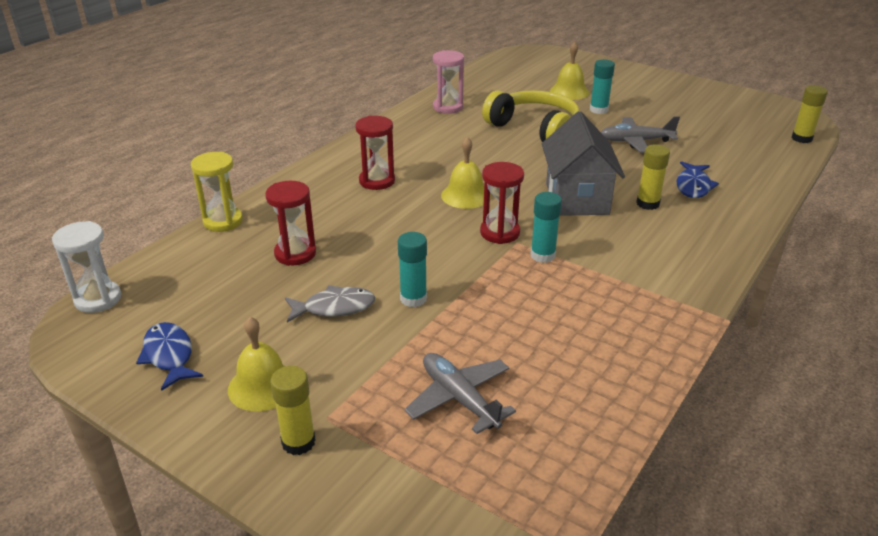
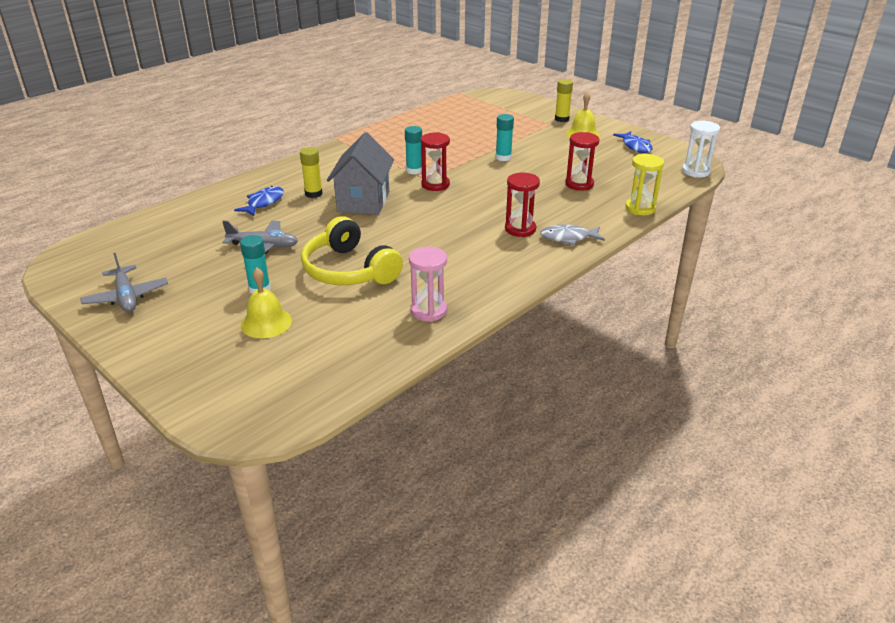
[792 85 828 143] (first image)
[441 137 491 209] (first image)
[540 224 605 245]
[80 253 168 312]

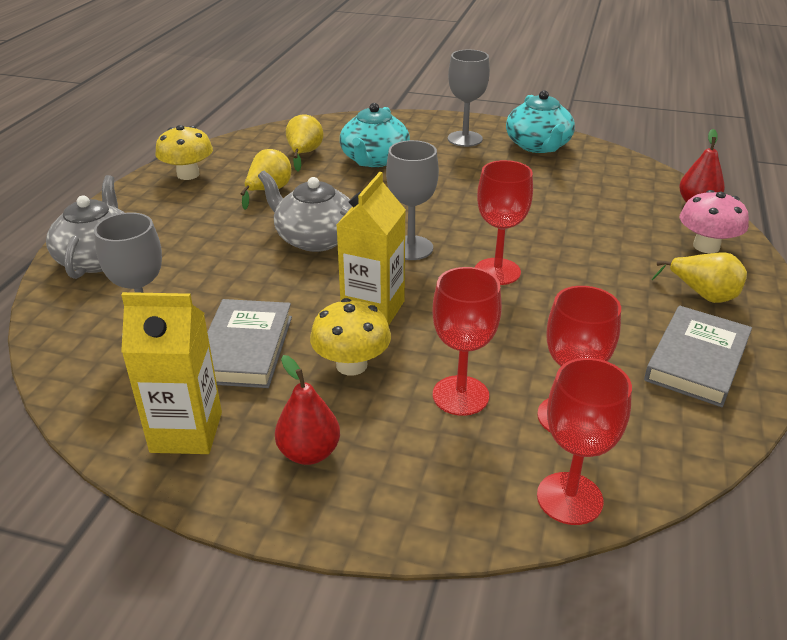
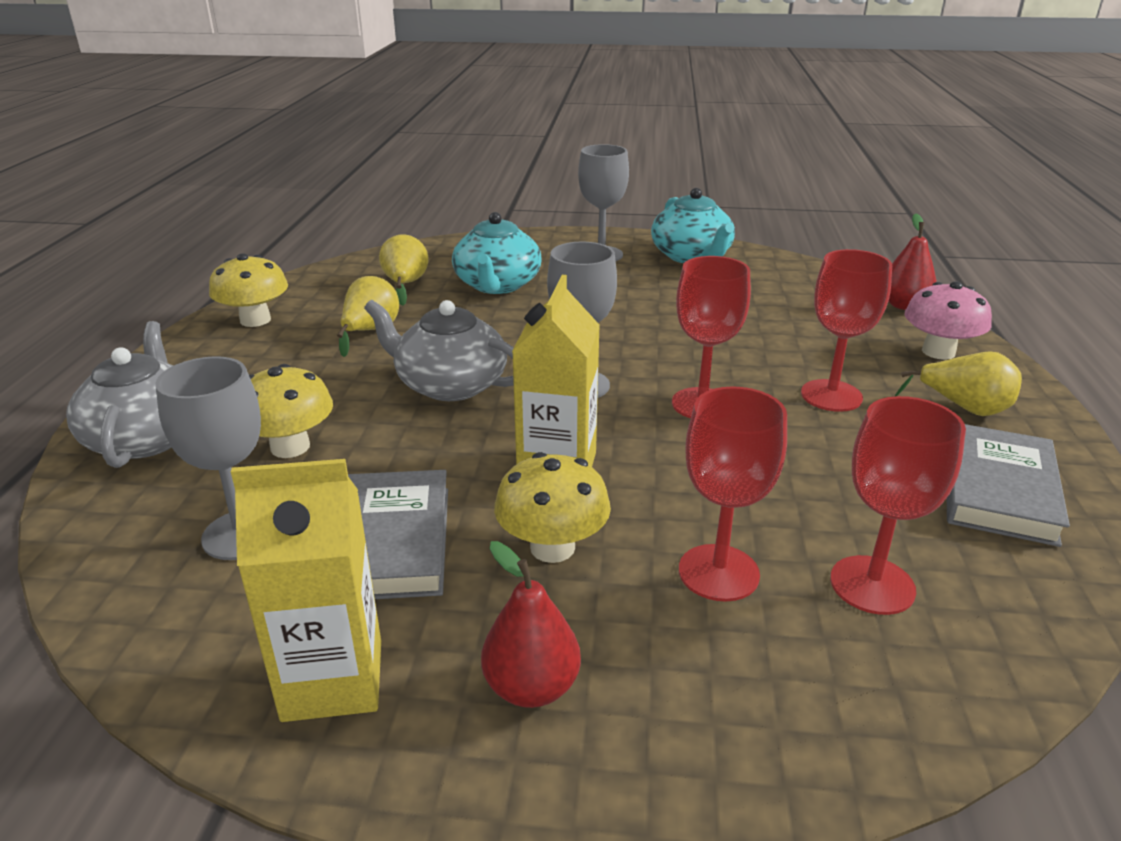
[801 249 892 412]
[249 364 333 458]

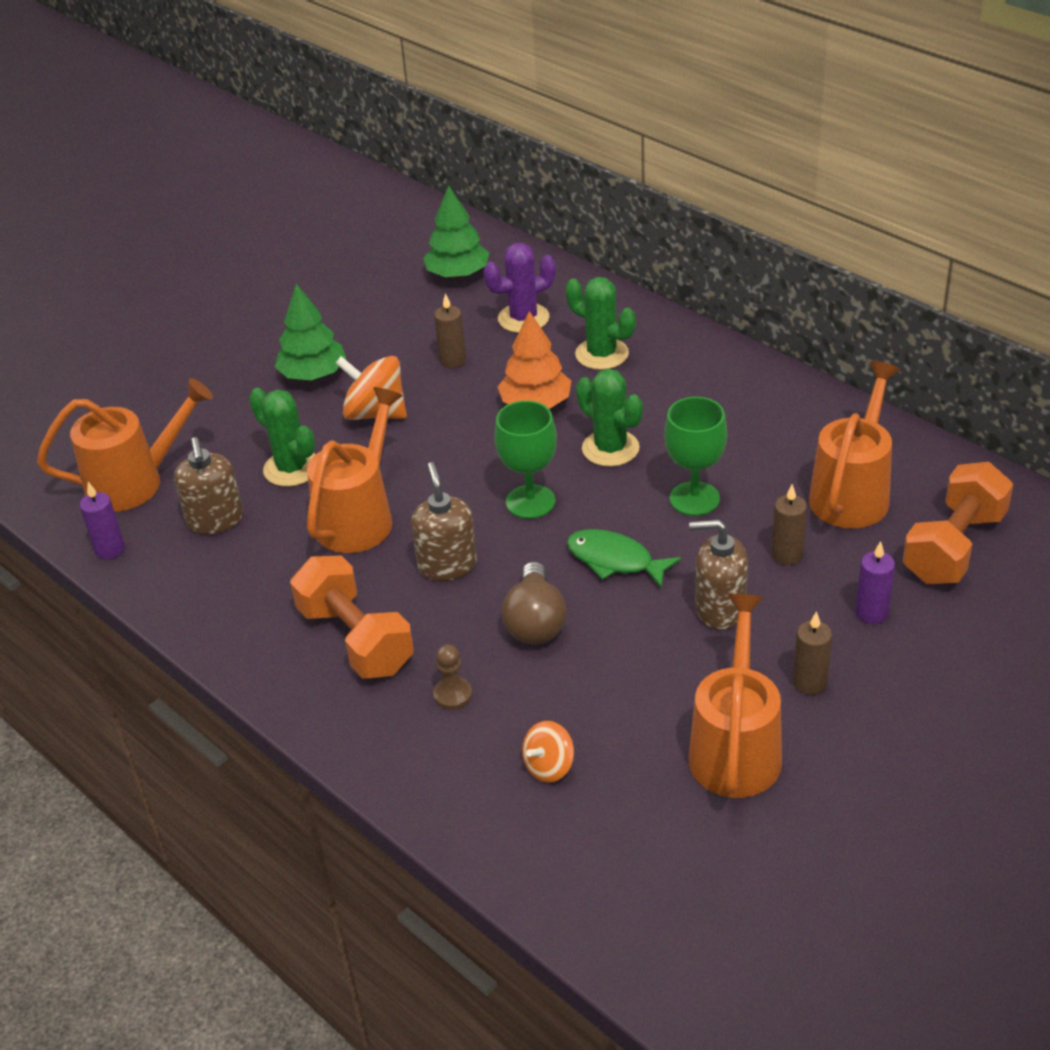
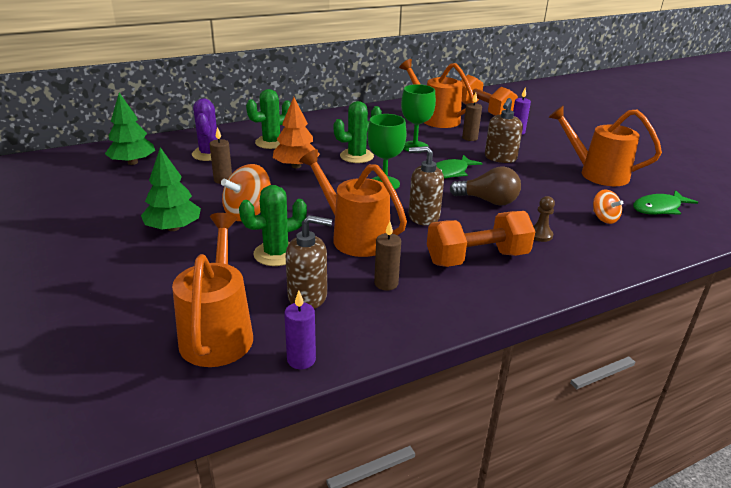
[374 221 401 290]
[633 190 698 215]

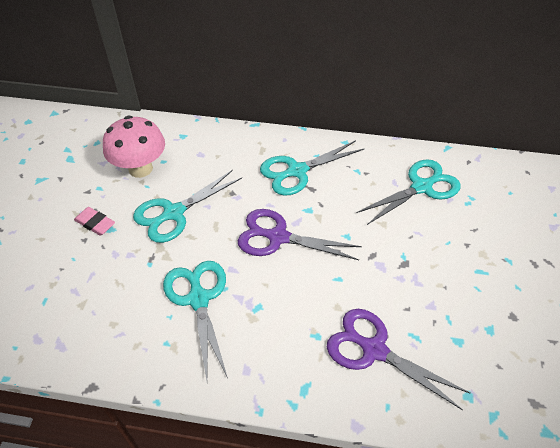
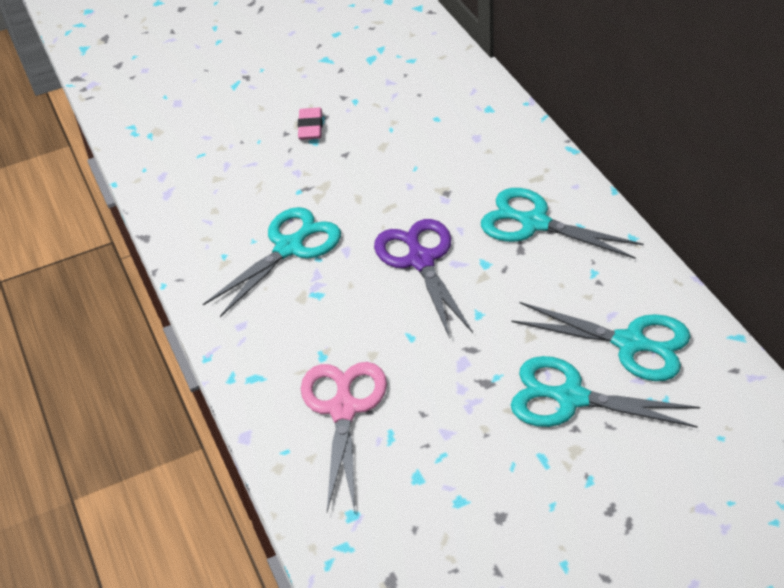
[103 116 165 178] (first image)
[511 356 700 428]
[301 362 387 512]

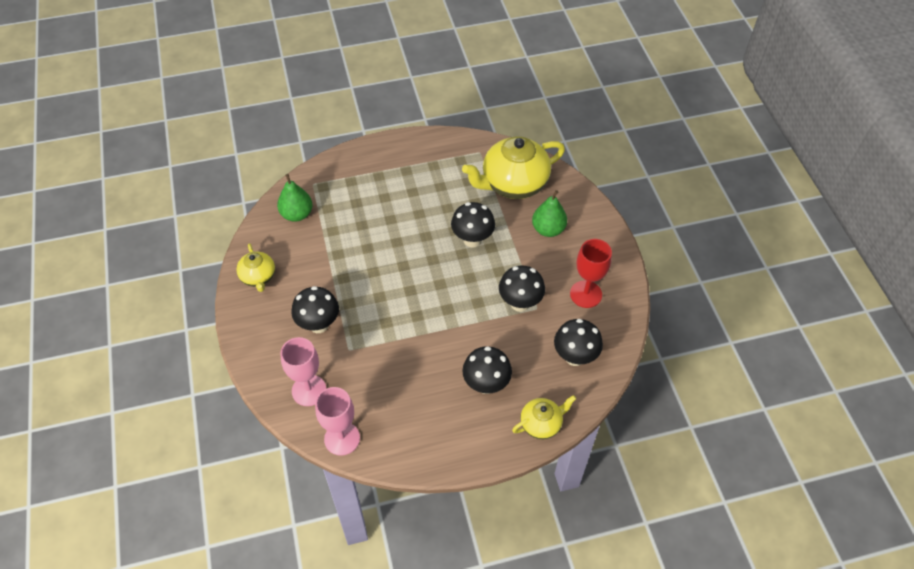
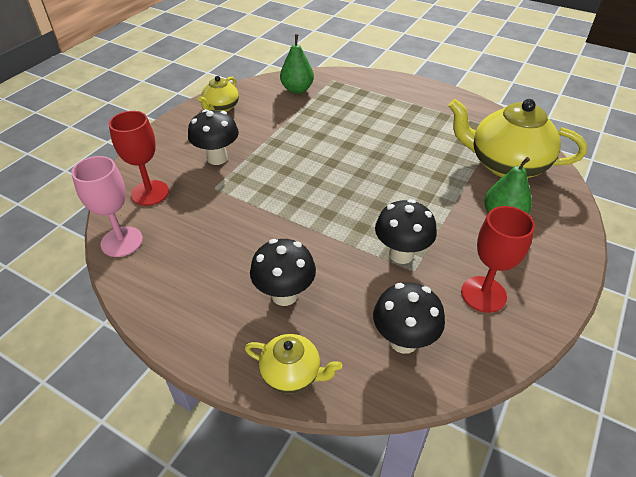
[451 202 495 248] (first image)
[109 111 169 206]

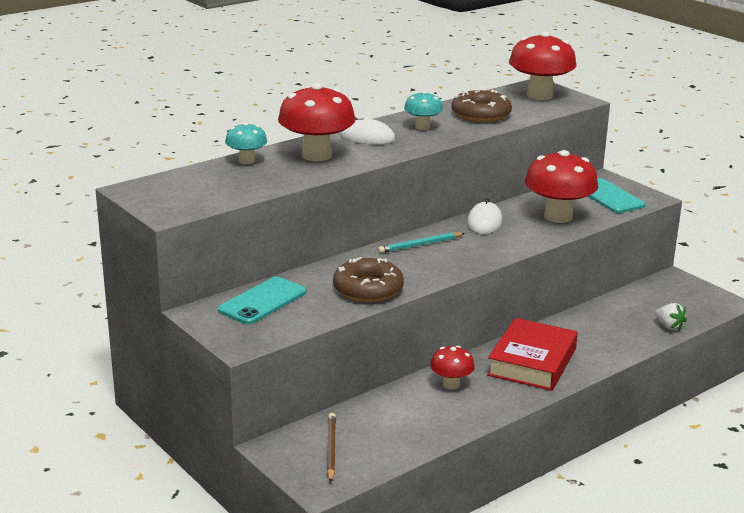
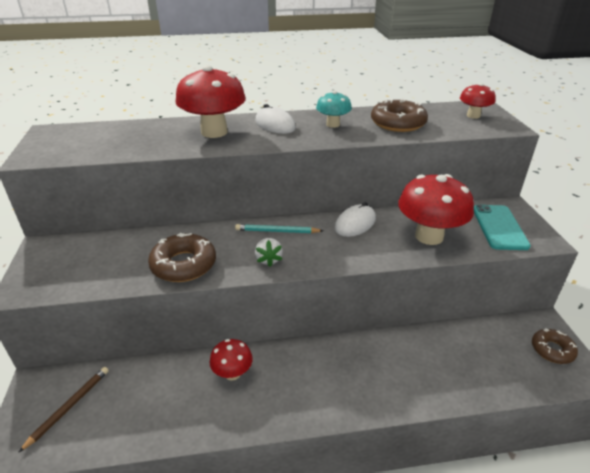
[460 83 496 119]
[225 122 267 164] (first image)
[218 277 306 325] (first image)
[255 238 283 267]
[487 318 578 391] (first image)
[532 329 578 364]

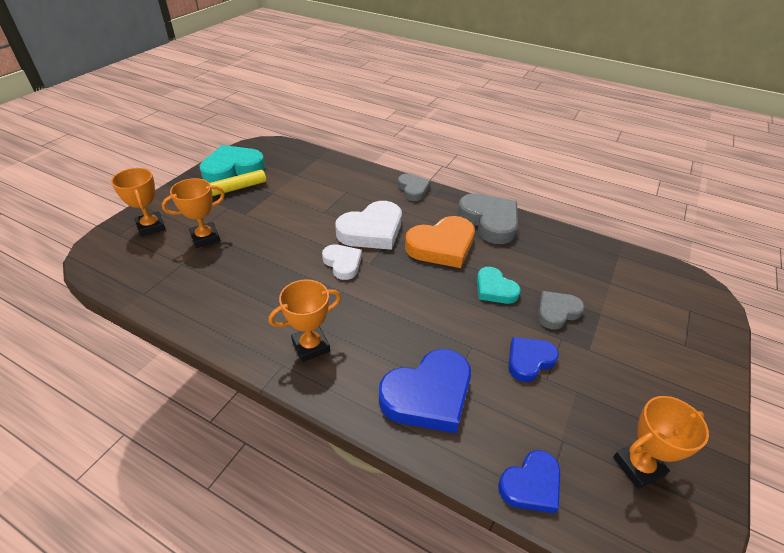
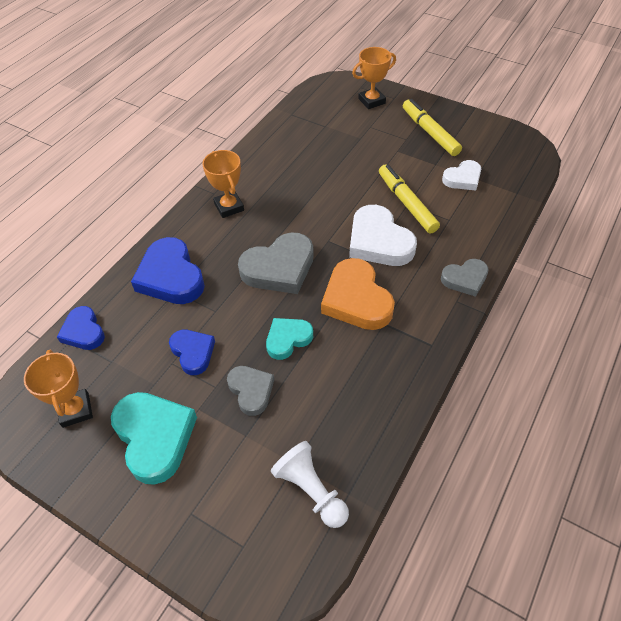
[111 392 197 485]
[162 178 225 248] (first image)
[238 232 314 294]
[442 160 481 190]
[379 164 440 234]
[271 441 349 528]

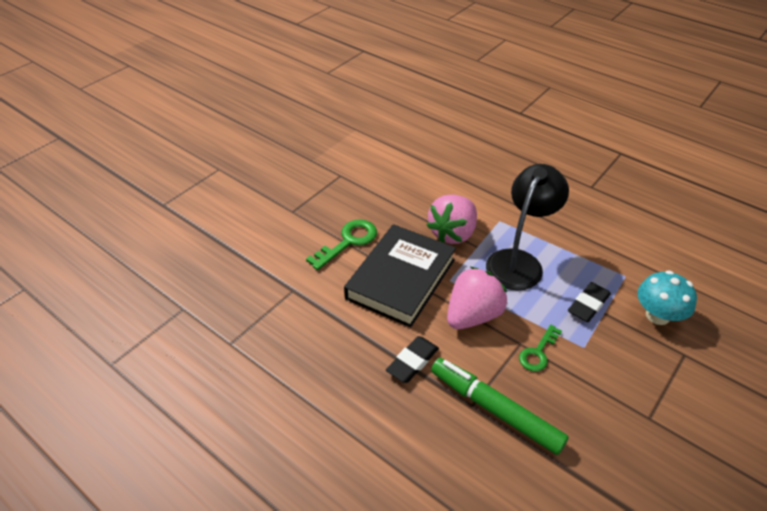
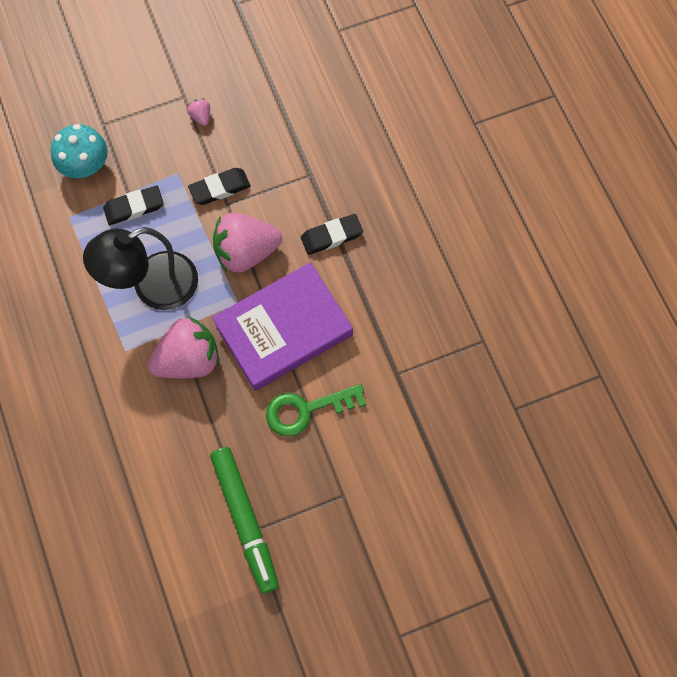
[212 262 353 391]
[188 168 251 205]
[210 447 279 594]
[187 98 210 126]

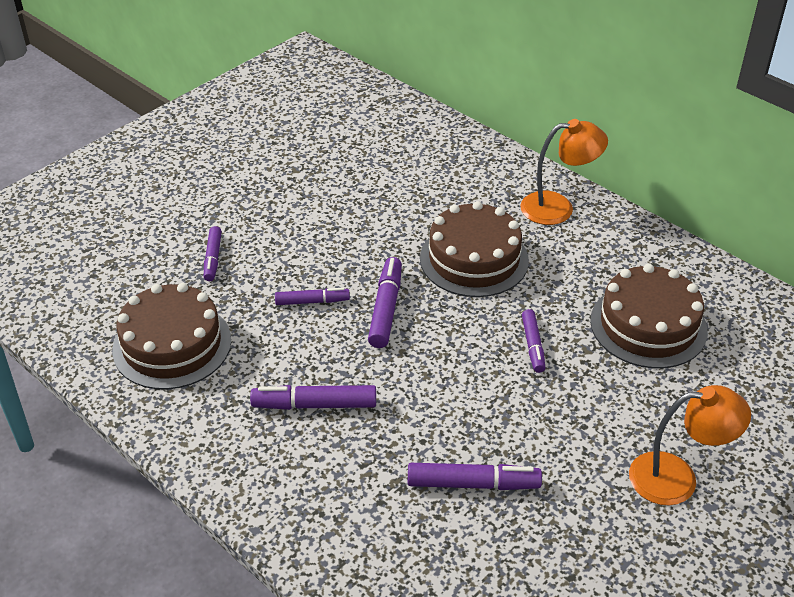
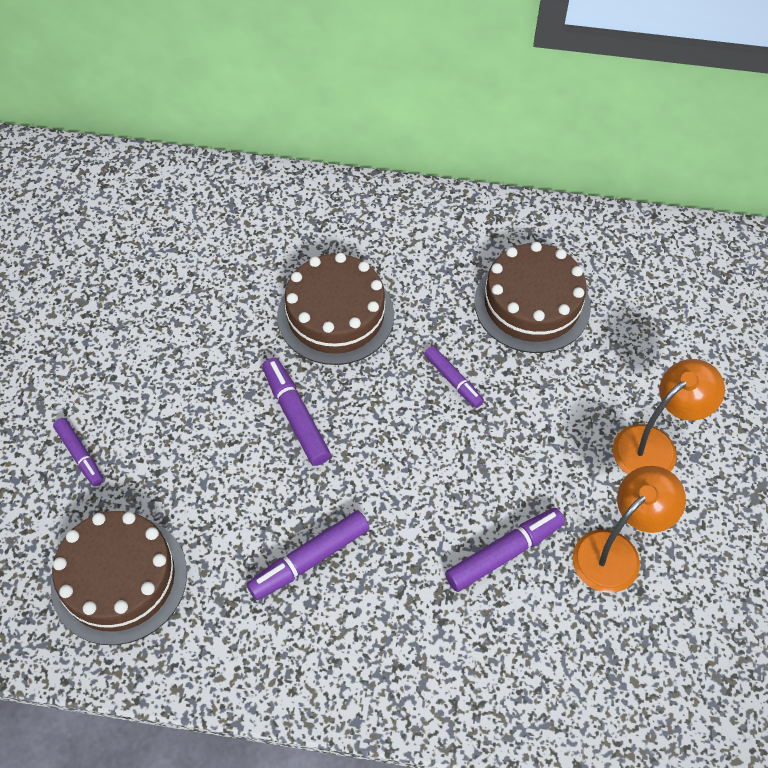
[572 466 686 593]
[275 288 350 305] (first image)

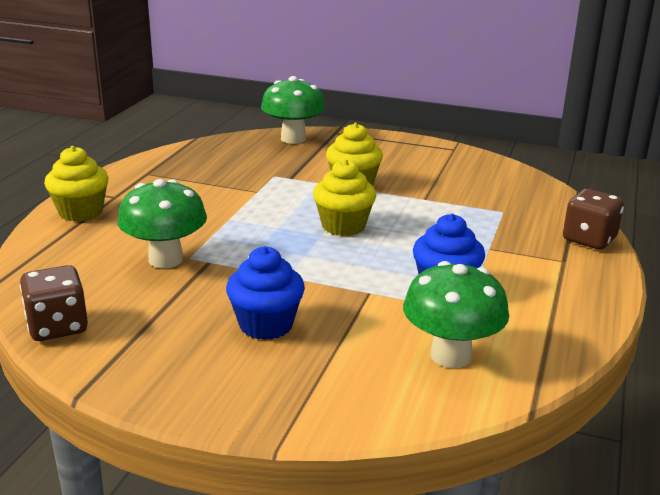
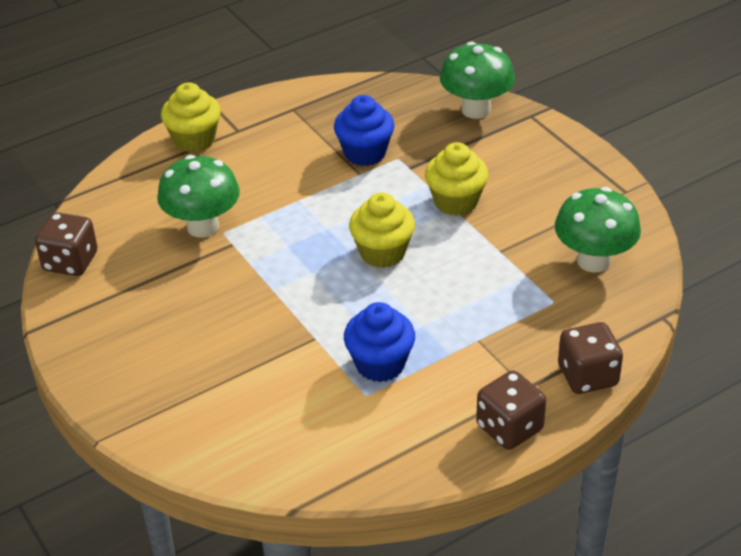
[334 95 395 166]
[555 187 641 273]
[476 370 546 450]

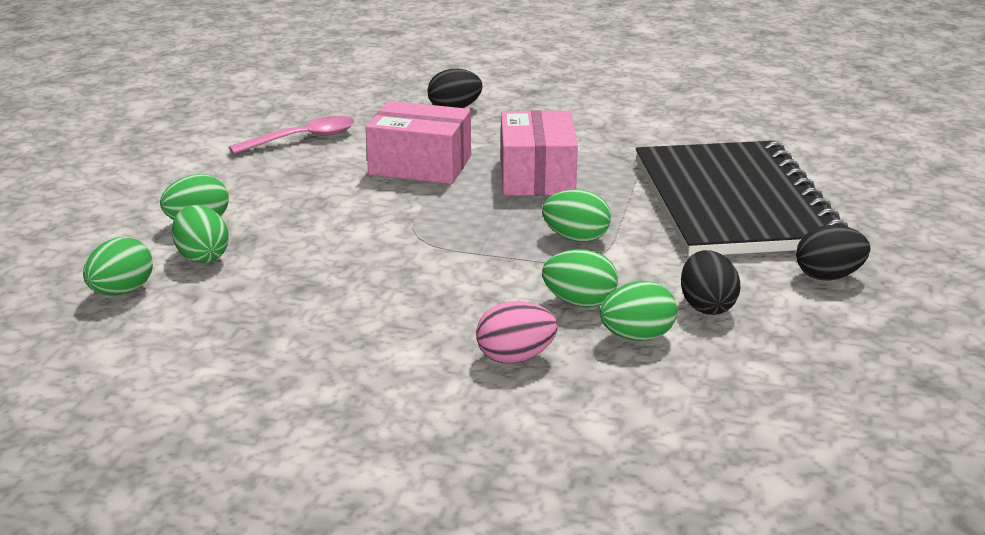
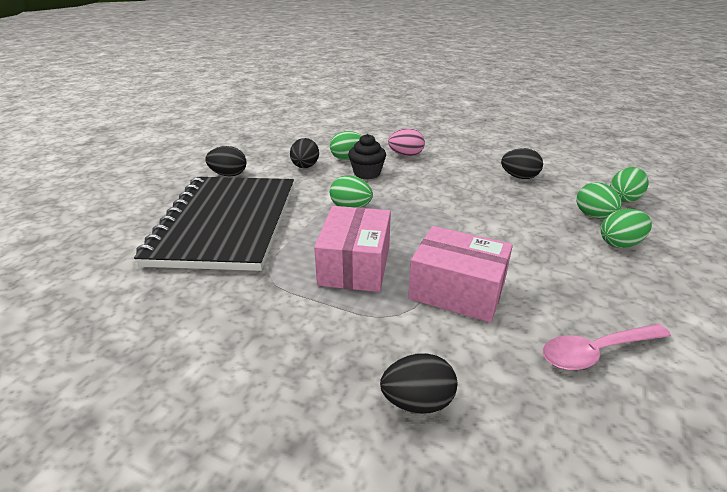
[348 134 386 179]
[501 148 543 179]

